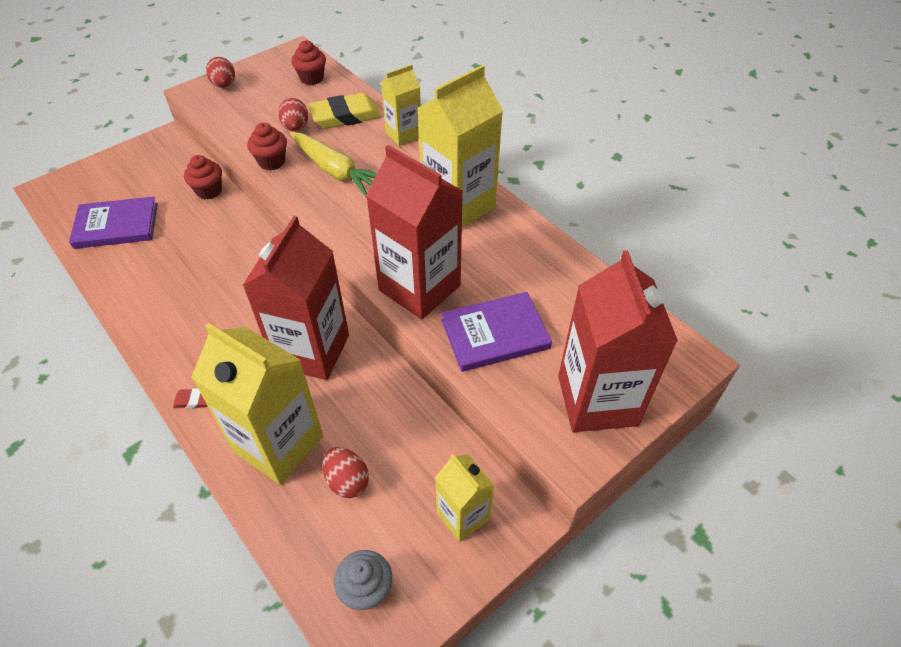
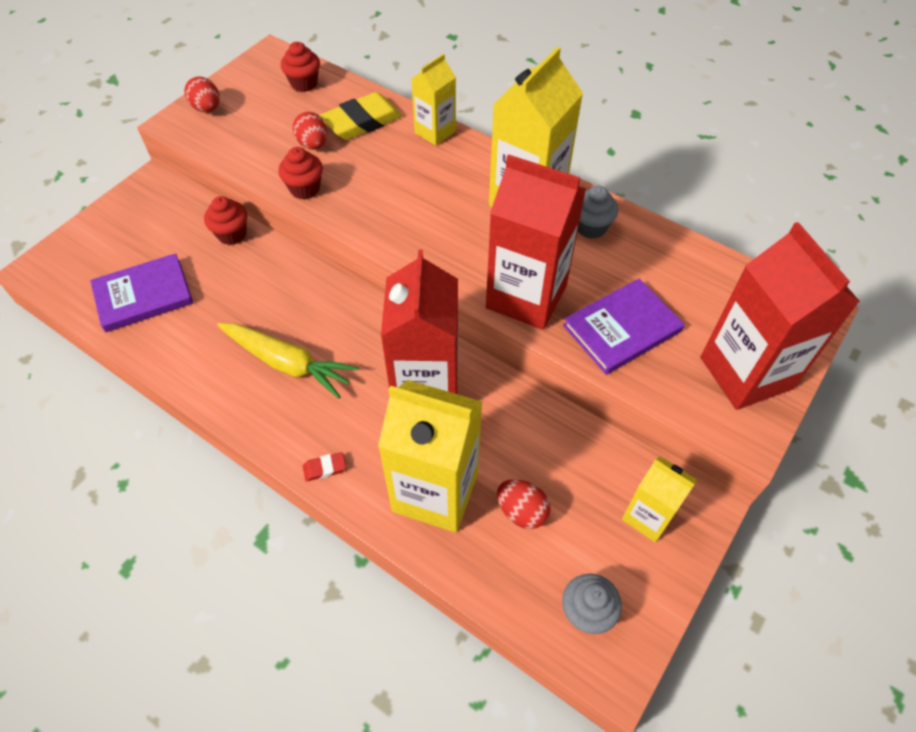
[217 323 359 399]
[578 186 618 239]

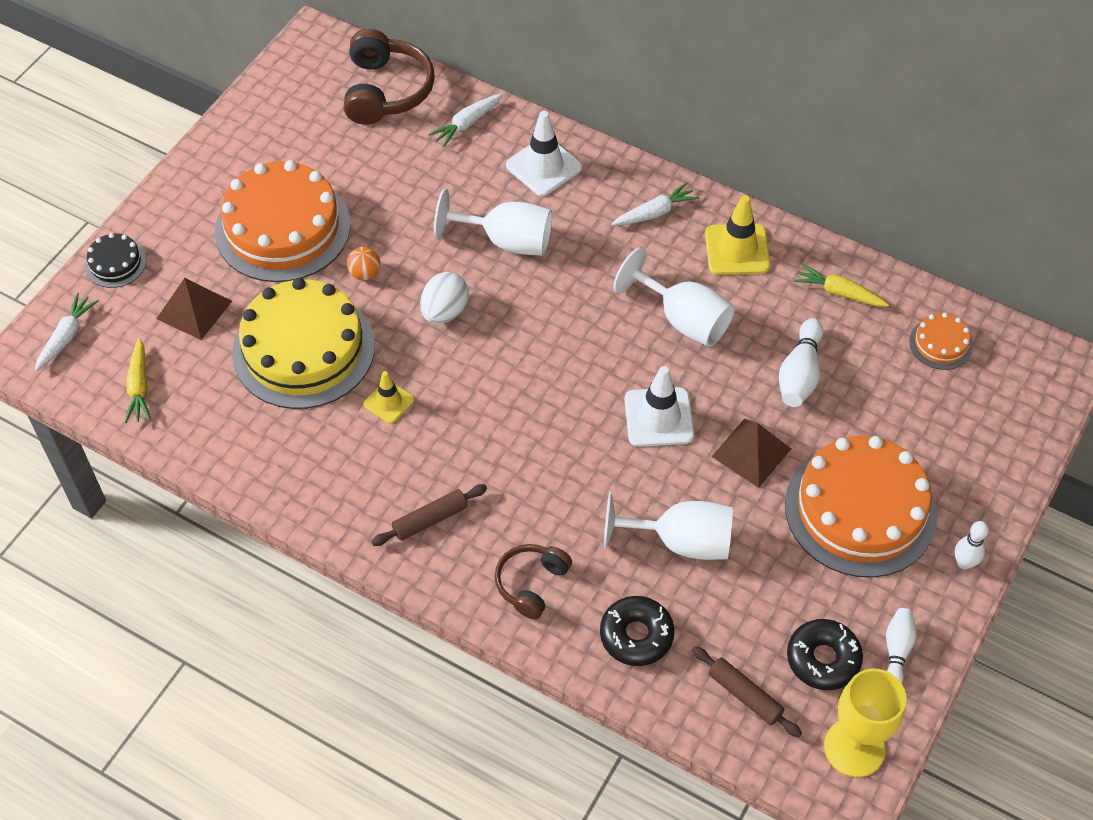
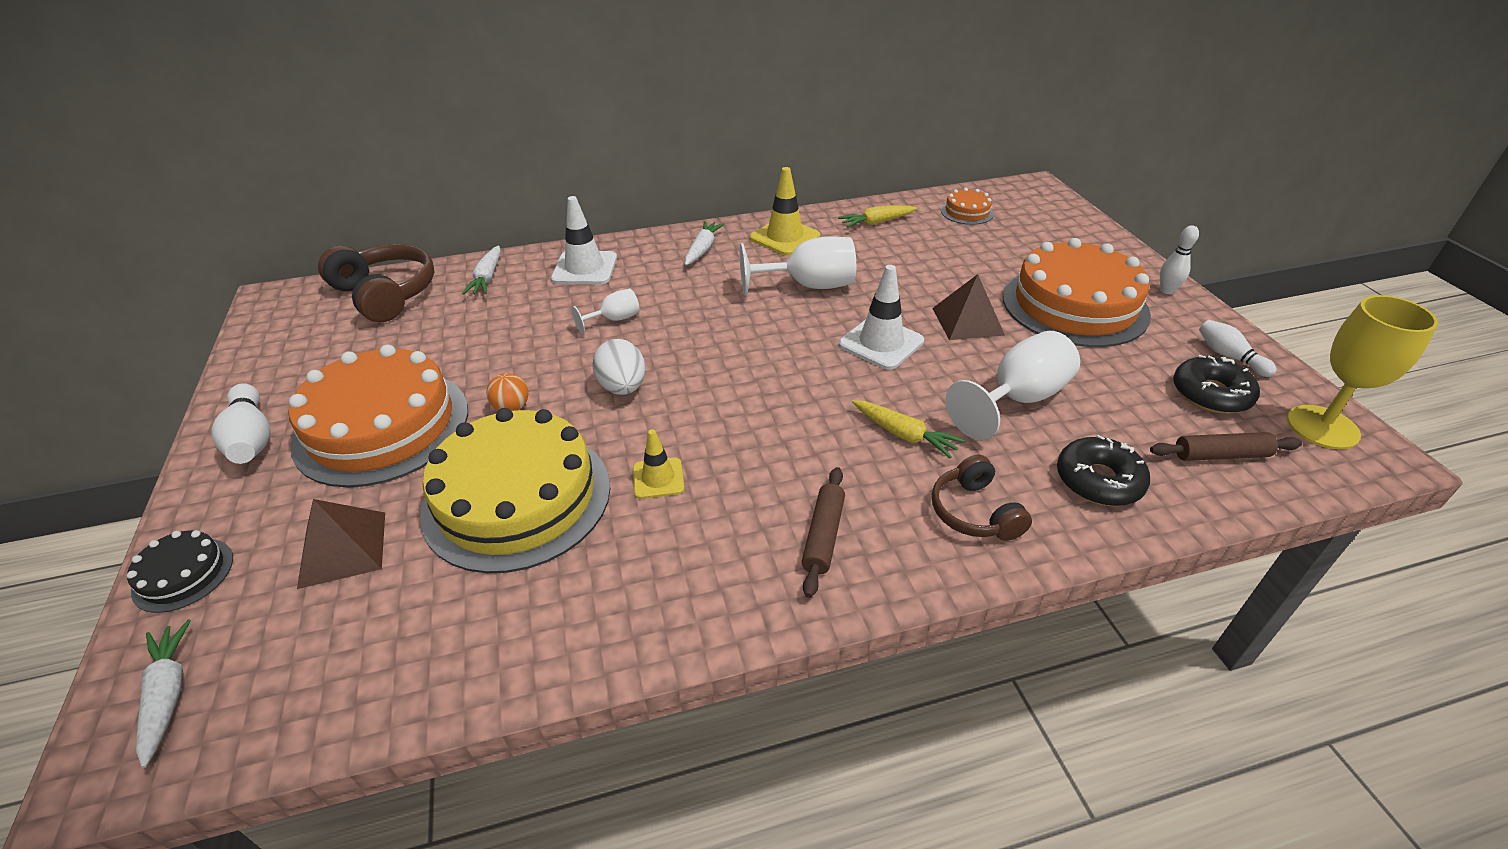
[572 289 640 334]
[211 383 271 464]
[852 400 964 459]

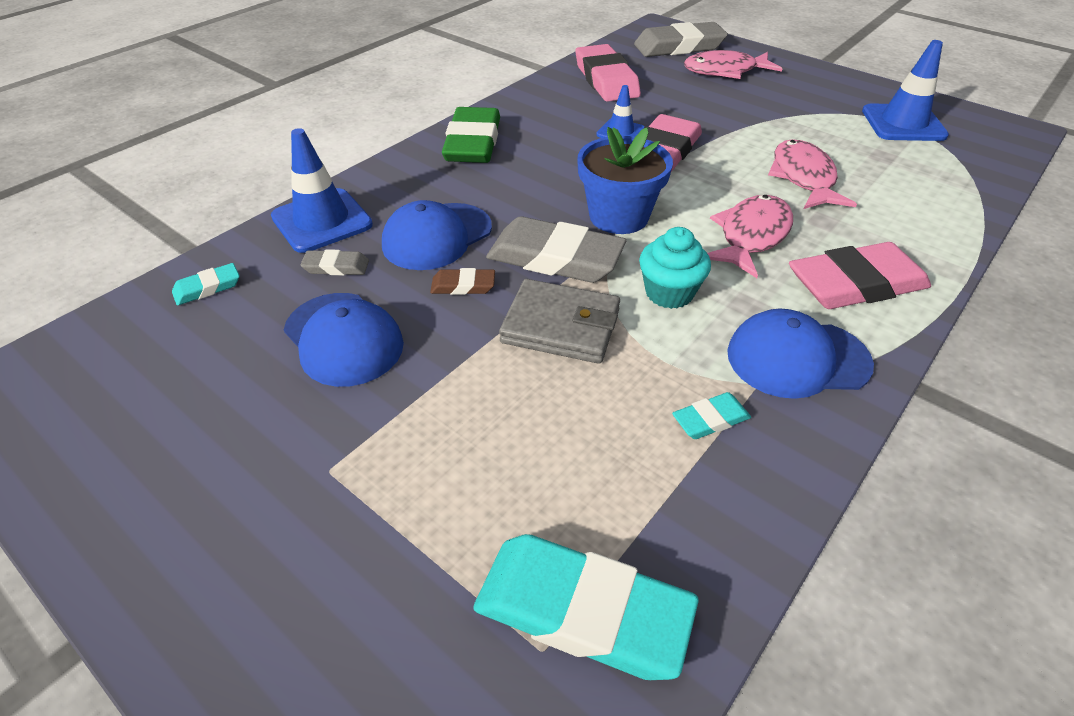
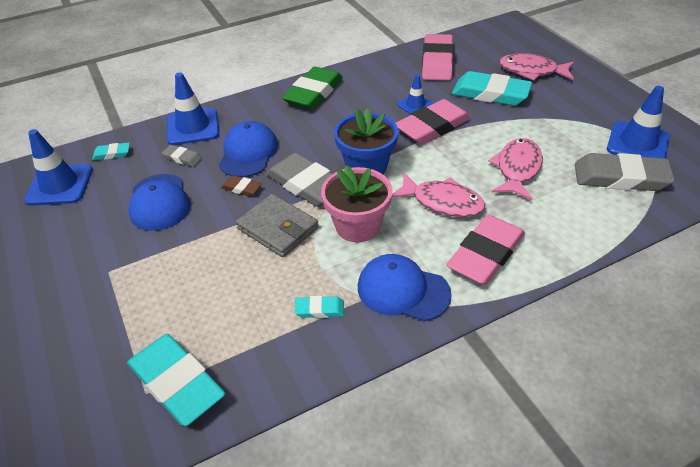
[575 153 675 191]
[392 173 485 217]
[219 121 278 177]
[321 165 393 242]
[446 215 525 285]
[452 71 532 106]
[24 129 93 206]

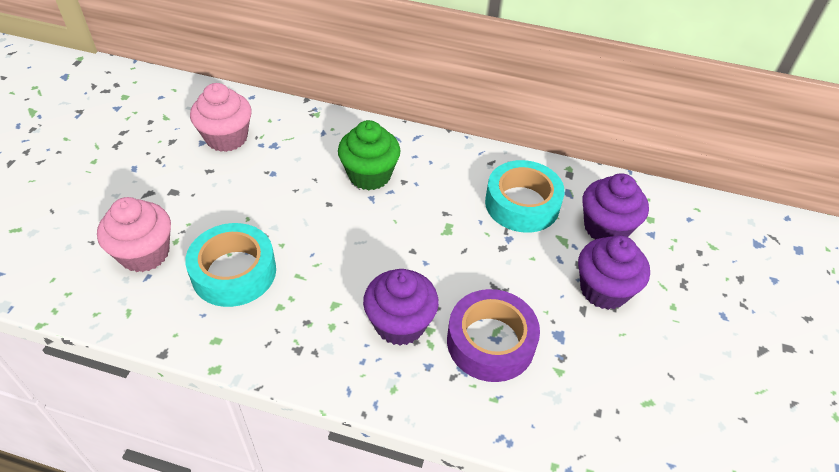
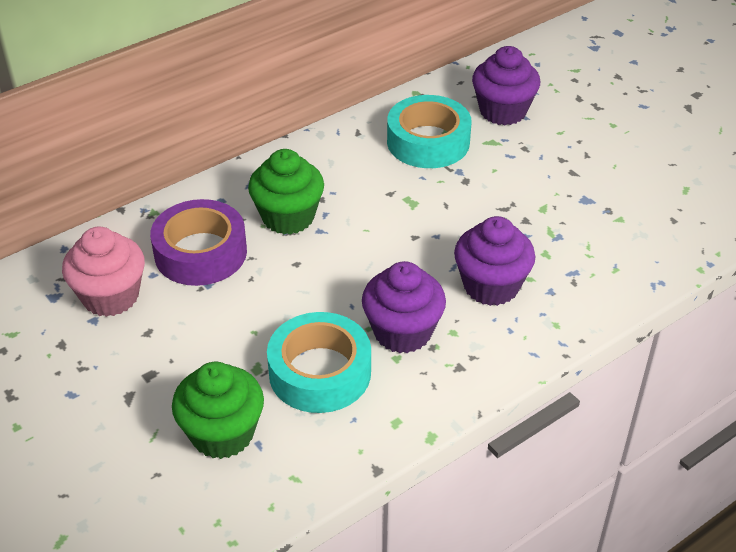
[172 362 264 459]
[362 261 446 353]
[150 199 247 286]

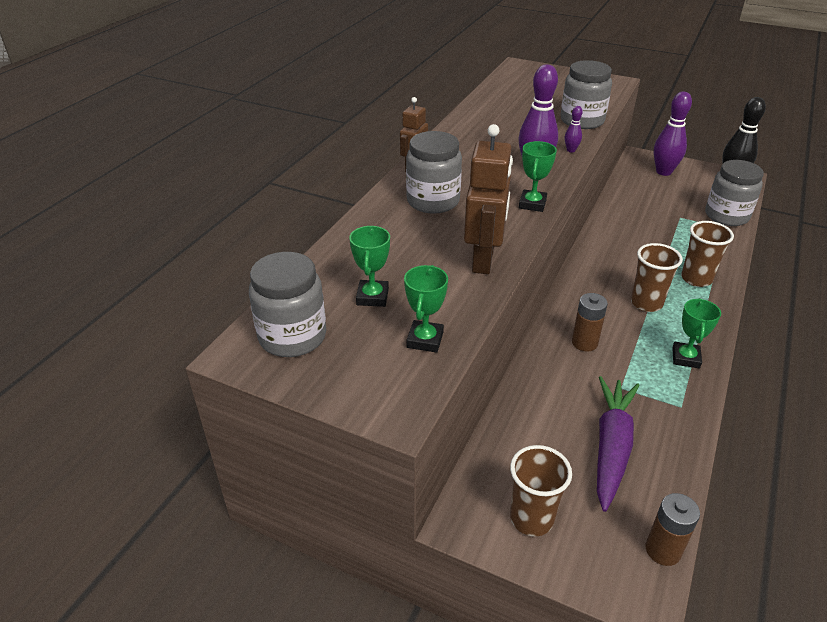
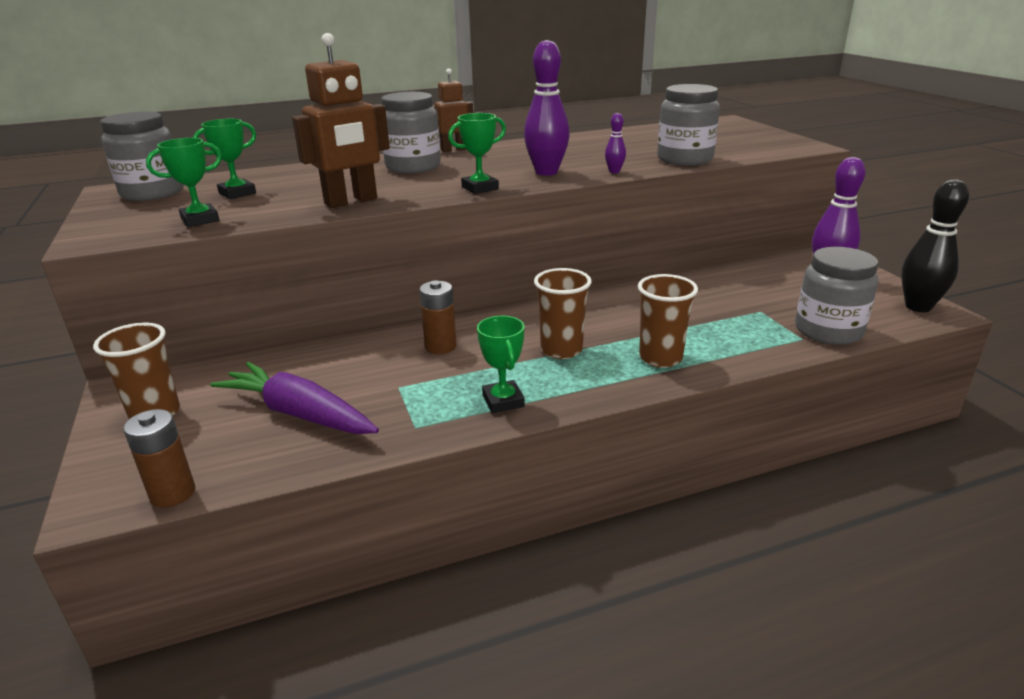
[477 316 525 413]
[210 362 379 434]

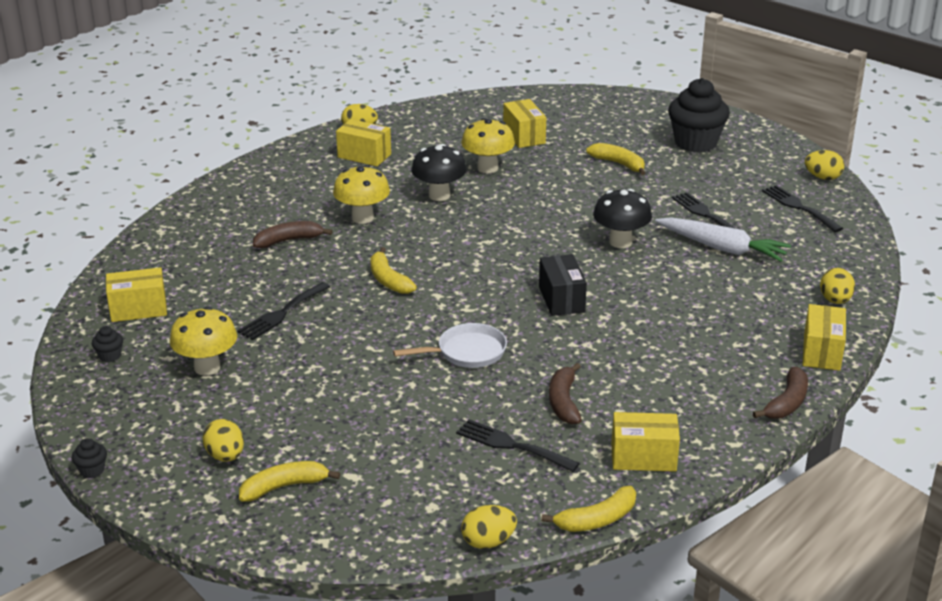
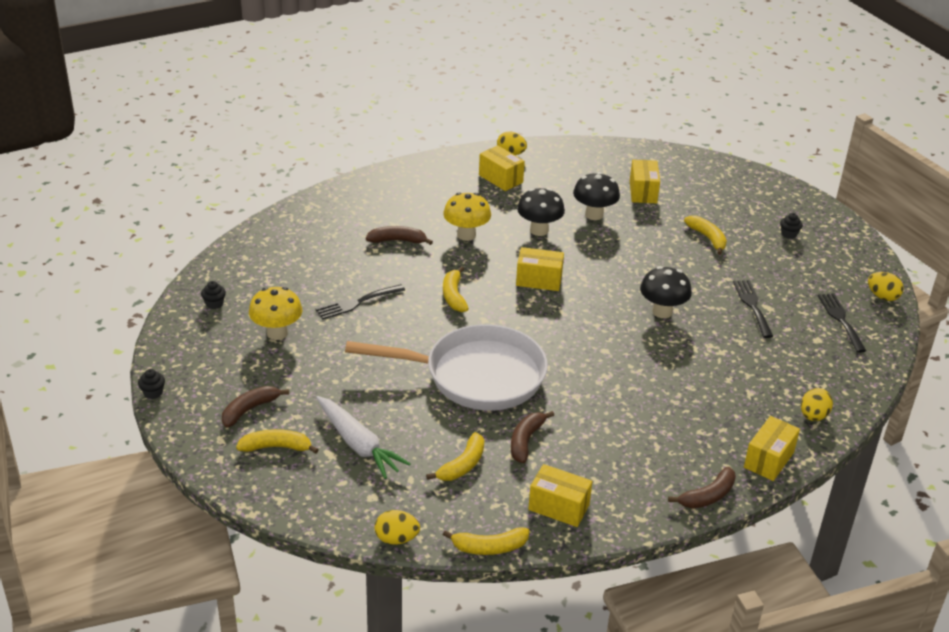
[780 213 803 239]
[573 172 620 220]
[316 396 411 479]
[539 254 587 316] (first image)
[516 247 564 291]
[345 324 548 411]
[222 386 289 428]
[426 432 484 481]

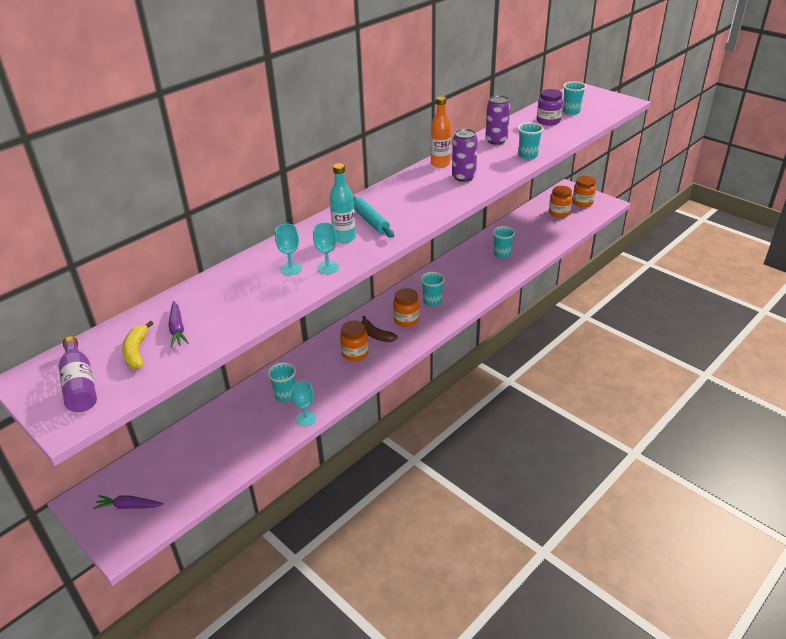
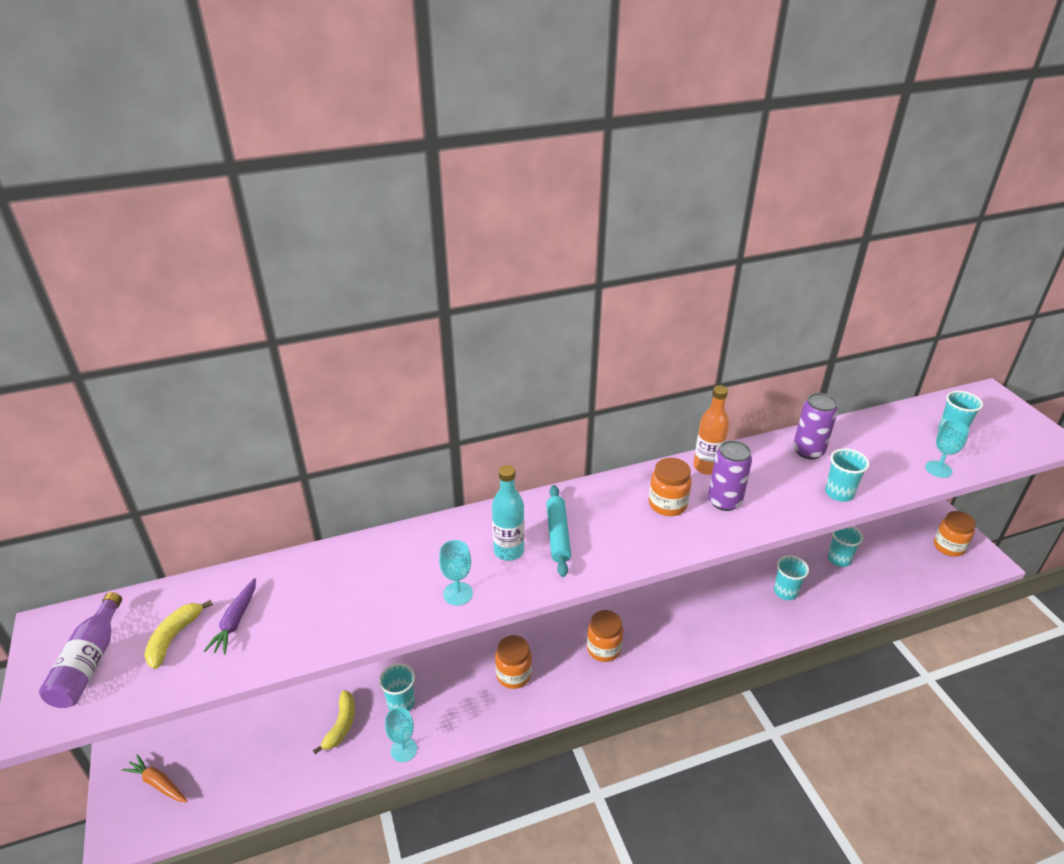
[537 89 563 126] (first image)
[649 458 692 516]
[925 420 969 478]
[828 526 863 567]
[362 316 398 342] (first image)
[122 754 188 802]
[313 690 355 754]

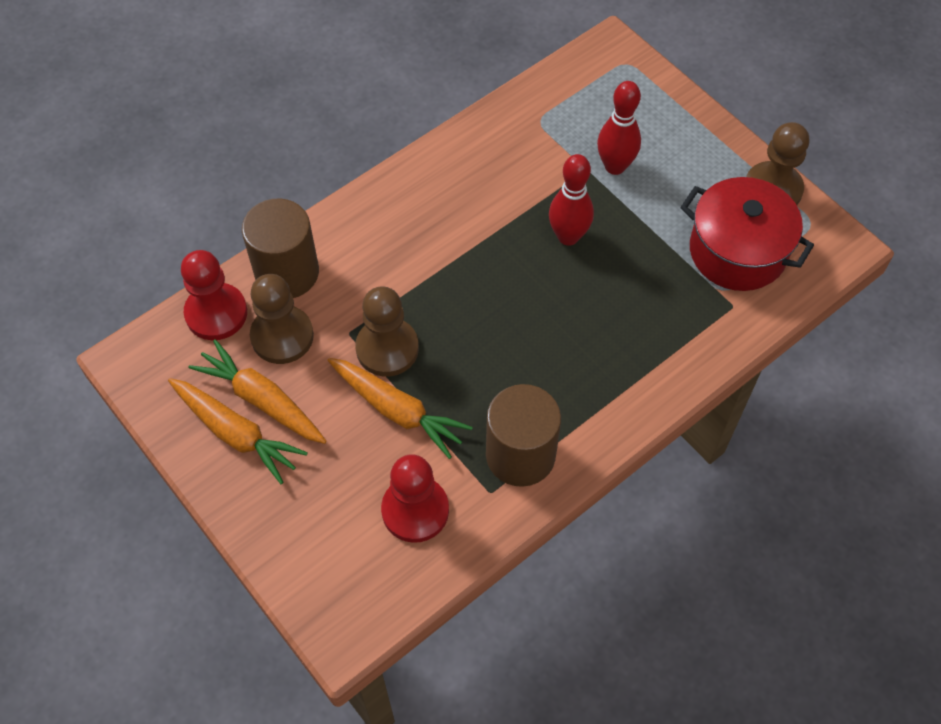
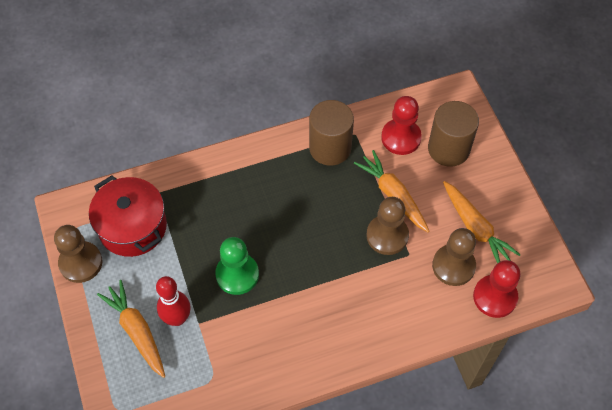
[215 237 259 295]
[428 101 479 167]
[97 280 165 378]

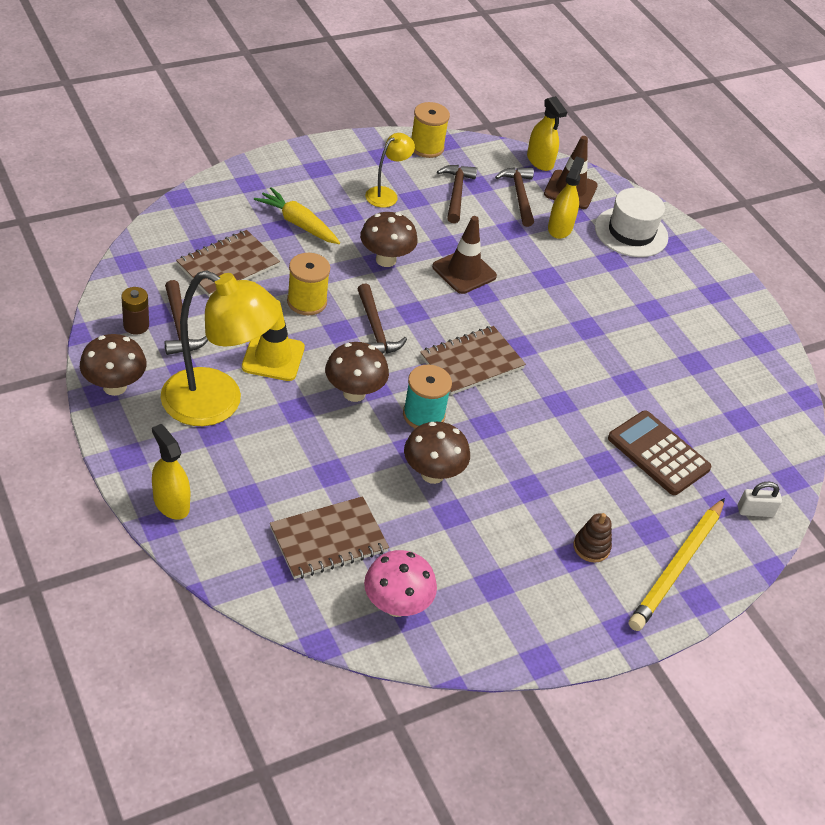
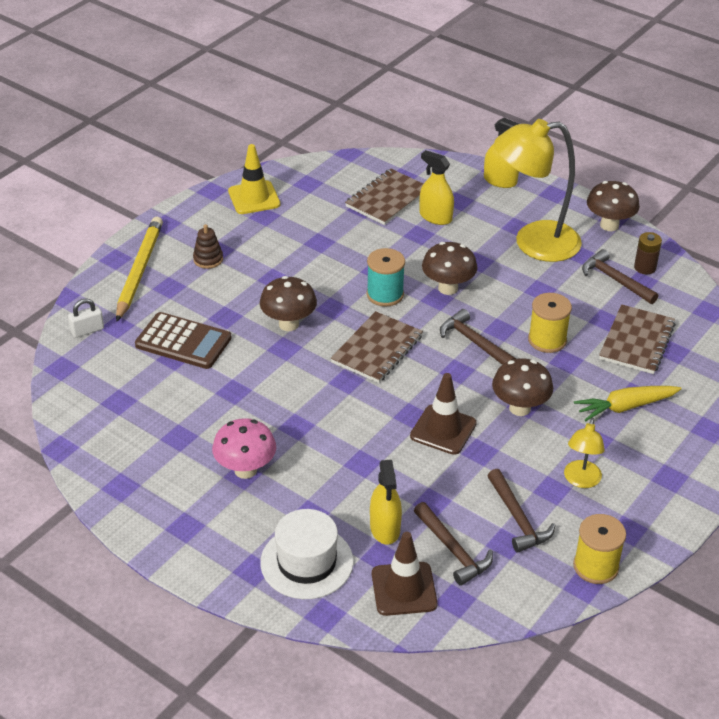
[420 150 454 225]
[574 386 681 421]
[228 144 280 214]
[260 276 317 331]
[212 418 276 479]

